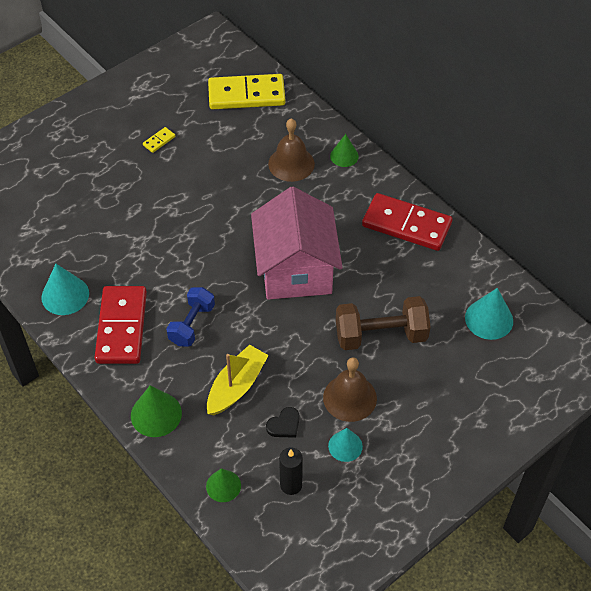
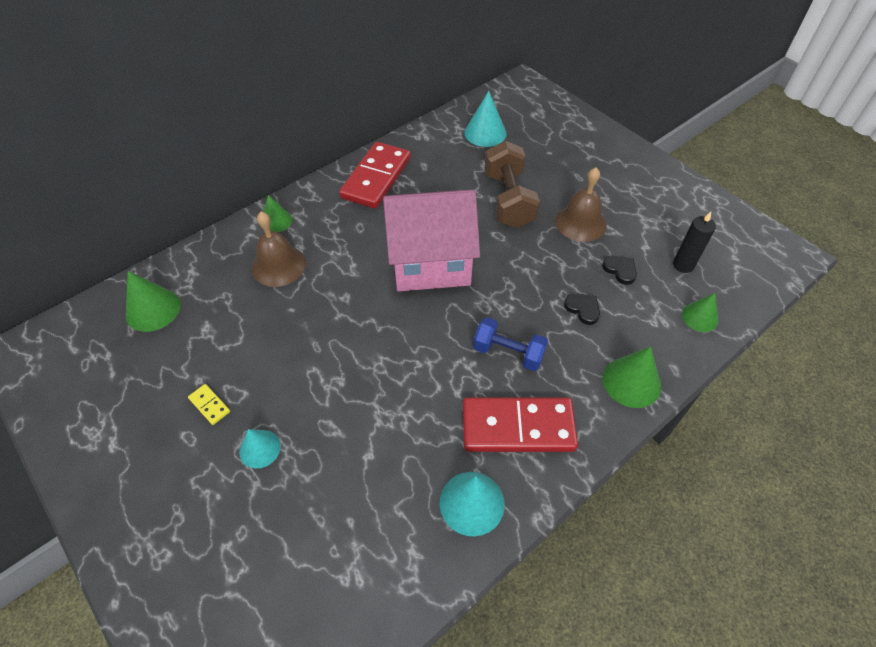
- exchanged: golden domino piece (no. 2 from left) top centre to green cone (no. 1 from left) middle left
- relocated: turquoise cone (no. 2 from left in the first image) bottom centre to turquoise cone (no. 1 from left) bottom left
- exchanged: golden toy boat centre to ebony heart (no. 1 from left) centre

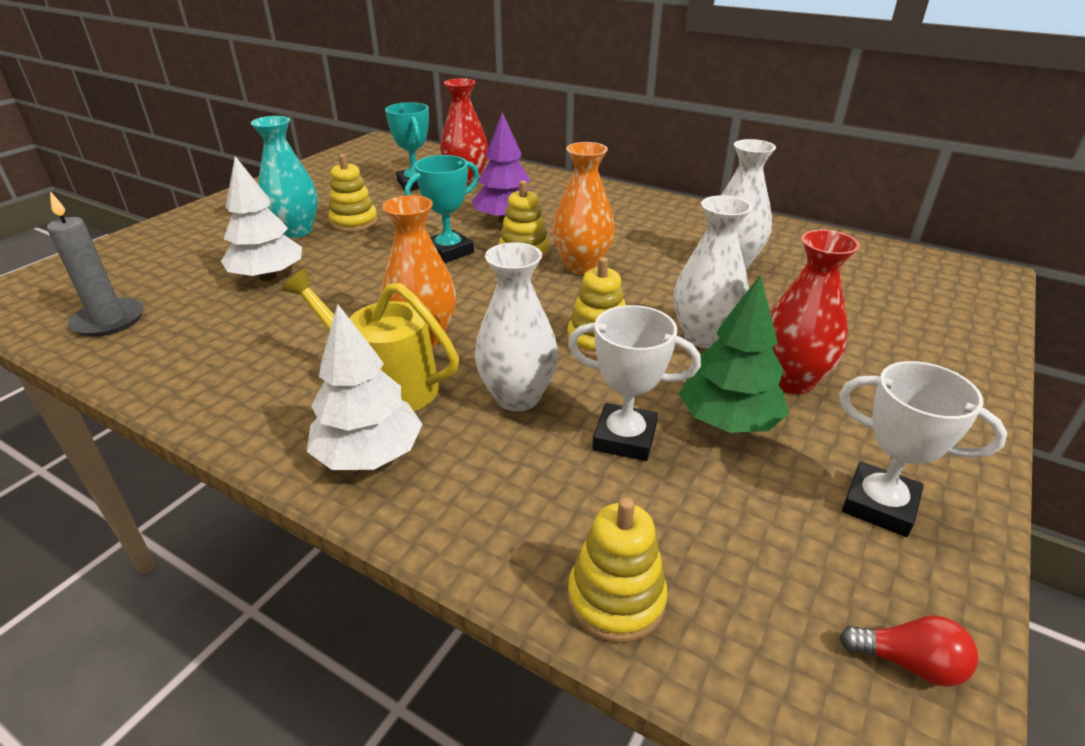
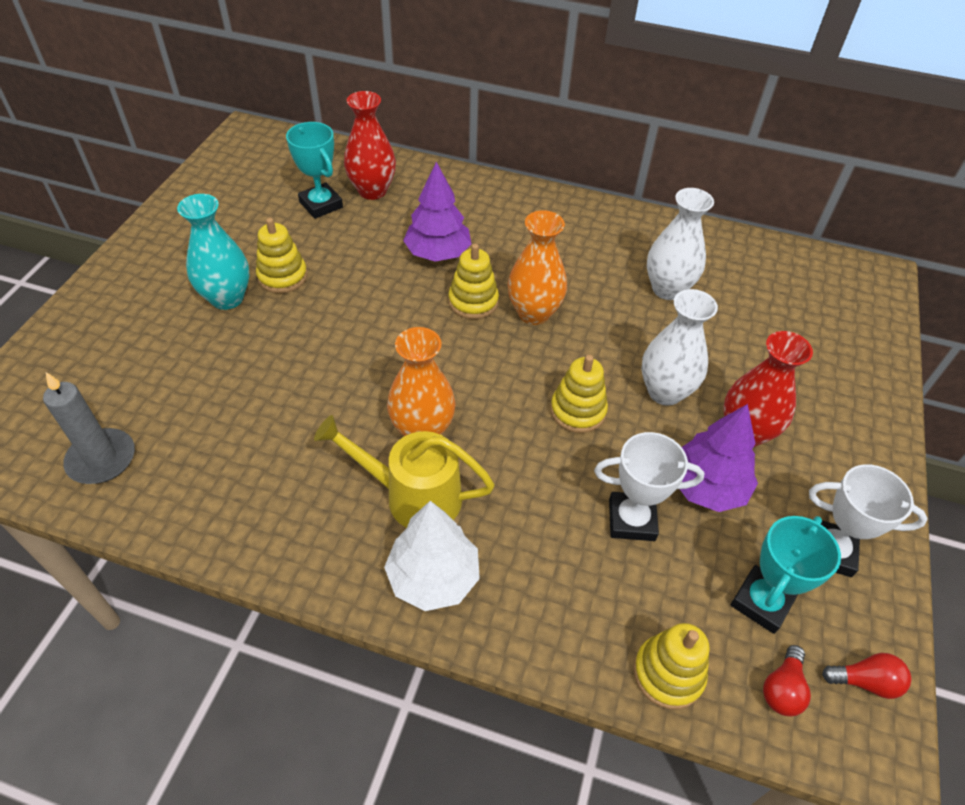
- colour: green fir tree middle right to violet fir tree (no. 2 from left) middle right
- relocated: turquoise trophy (no. 2 from left) top centre to bottom right
- appeared: scarlet light bulb (no. 1 from left) bottom right
- missing: white fir tree (no. 1 from left) top left
- missing: white flower vase (no. 1 from left) centre

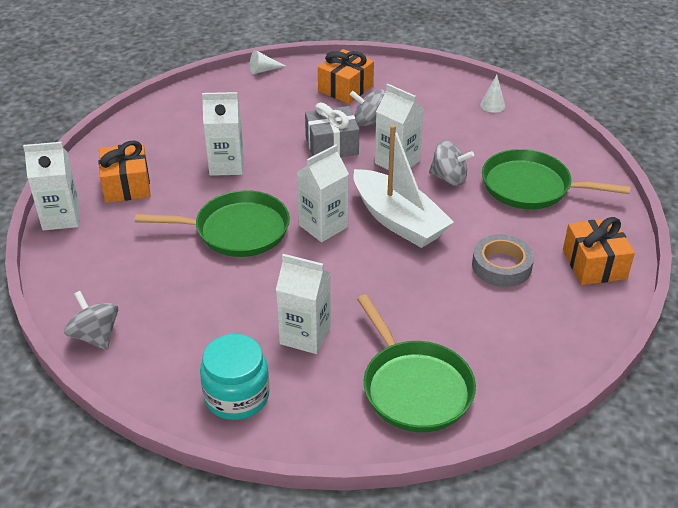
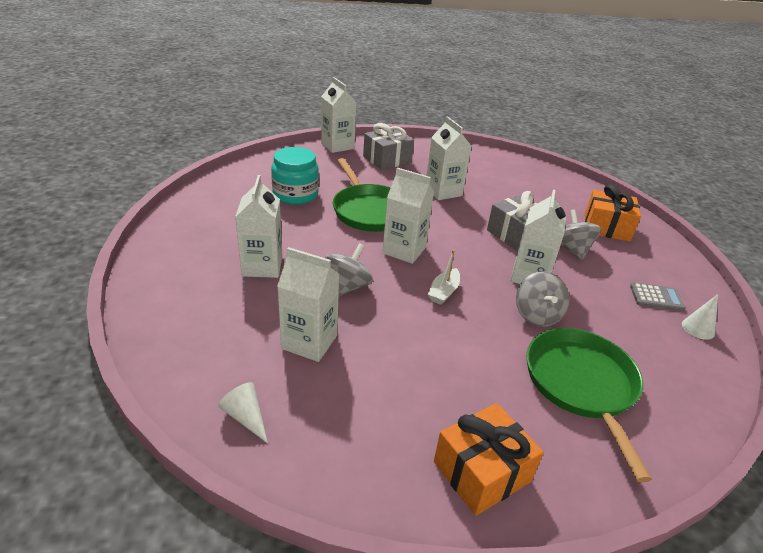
- relocated: white cone (no. 1 from left) top centre to bottom left
- relocated: turquoise preserve jar bottom centre to top centre
- appeared: white carton (no. 2 from left) centre
- relocated: ash-grey spinning top (no. 1 from left) middle left to centre
- colour: orange-coloured gift (no. 1 from left) middle left to ash-grey gift (no. 1 from left) top centre
- size: white toy boat centre = centre x0.43
- appeared: ash-grey adding machine middle right
- missing: green pan (no. 2 from left) bottom centre
- missing: ash-grey tape middle right

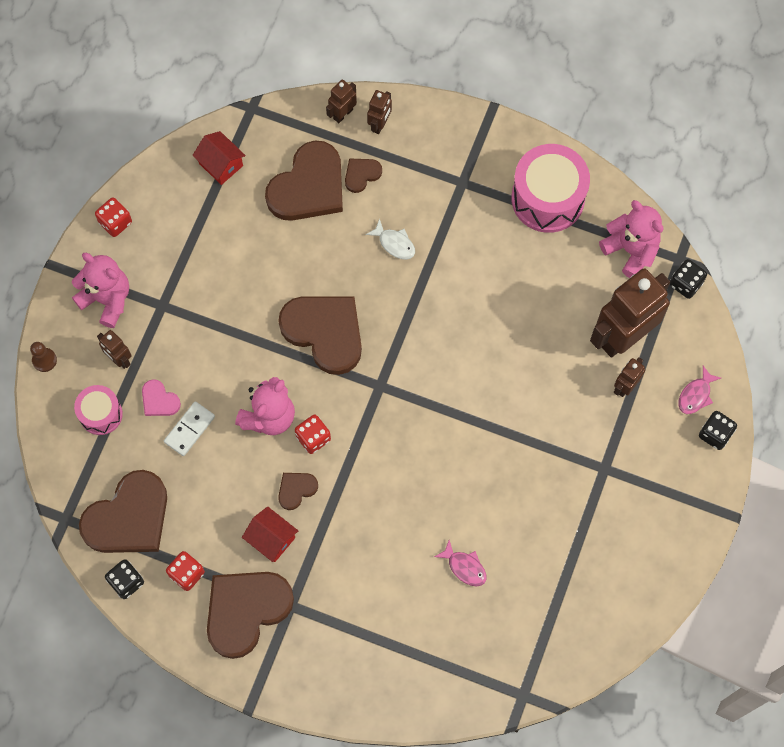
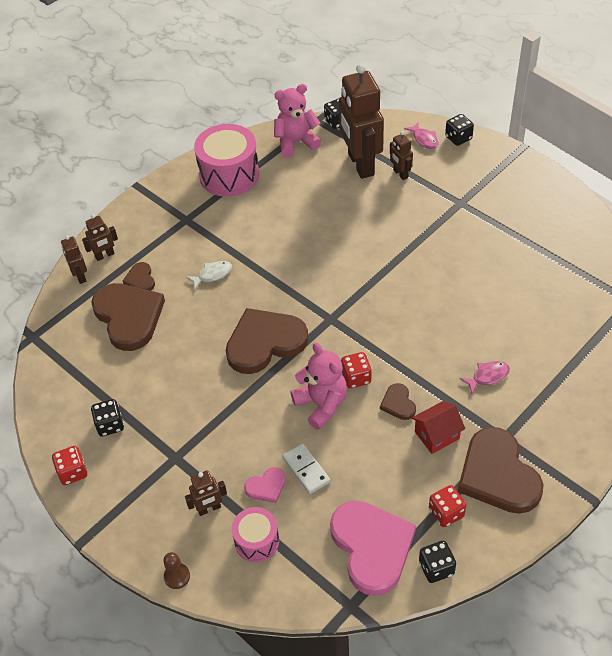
- spun: brown robot figure (no. 3 from left in the first image) top centre = middle left 105 degrees clockwise
- appeared: ebony die (no. 1 from left) middle left
- colour: brown heart (no. 1 from left) bottom left to rosy heart (no. 2 from left) bottom centre
- relocated: rosy toy fish (no. 1 from left in the first image) bottom centre to rosy toy fish (no. 2 from left) middle right
- missing: rosy teddy bear (no. 1 from left) middle left
- missing: scarlet cottage (no. 1 from left) top left

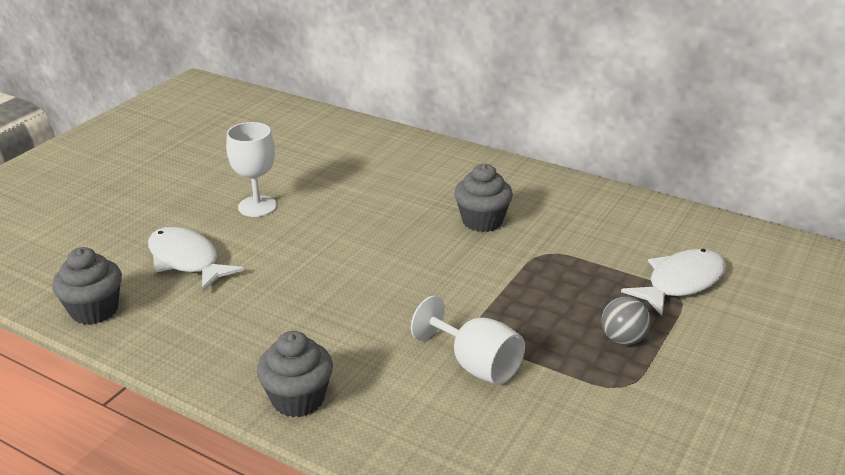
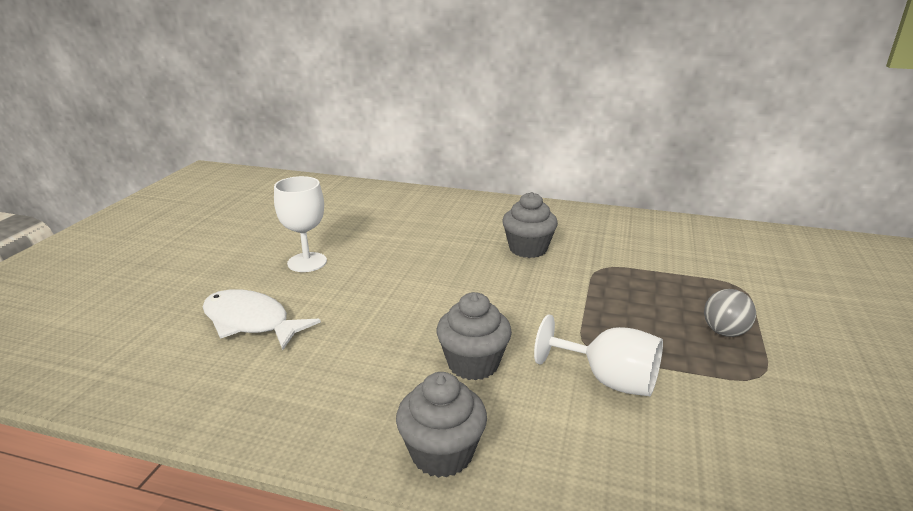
- relocated: ash-grey cupcake (no. 1 from left in the first image) middle left to ash-grey cupcake (no. 2 from left) centre
- missing: white toy fish (no. 2 from left) middle right

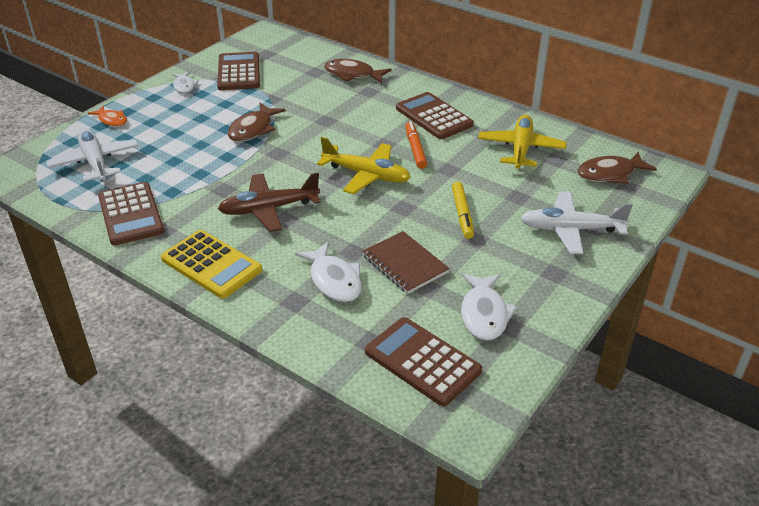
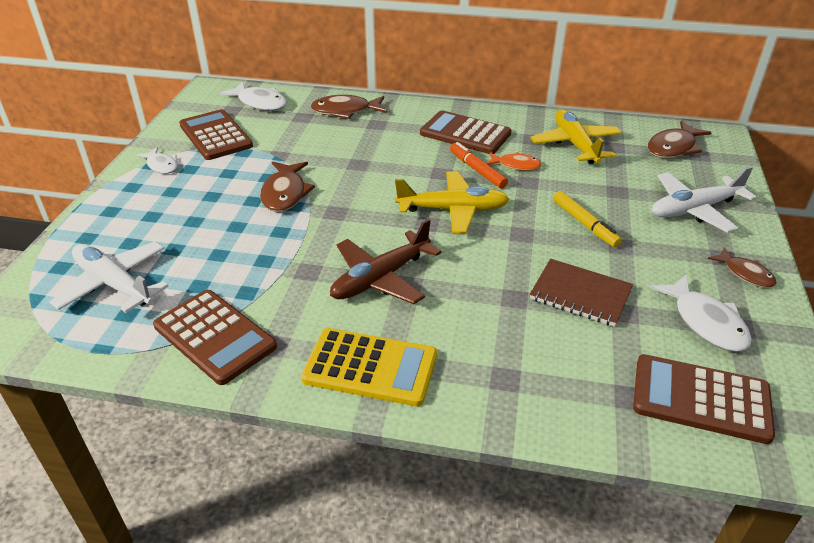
- relocated: white toy fish (no. 2 from left) centre to top left
- relocated: orange-coloured toy fish top left to top centre
- appeared: brown toy fish (no. 4 from left) middle right

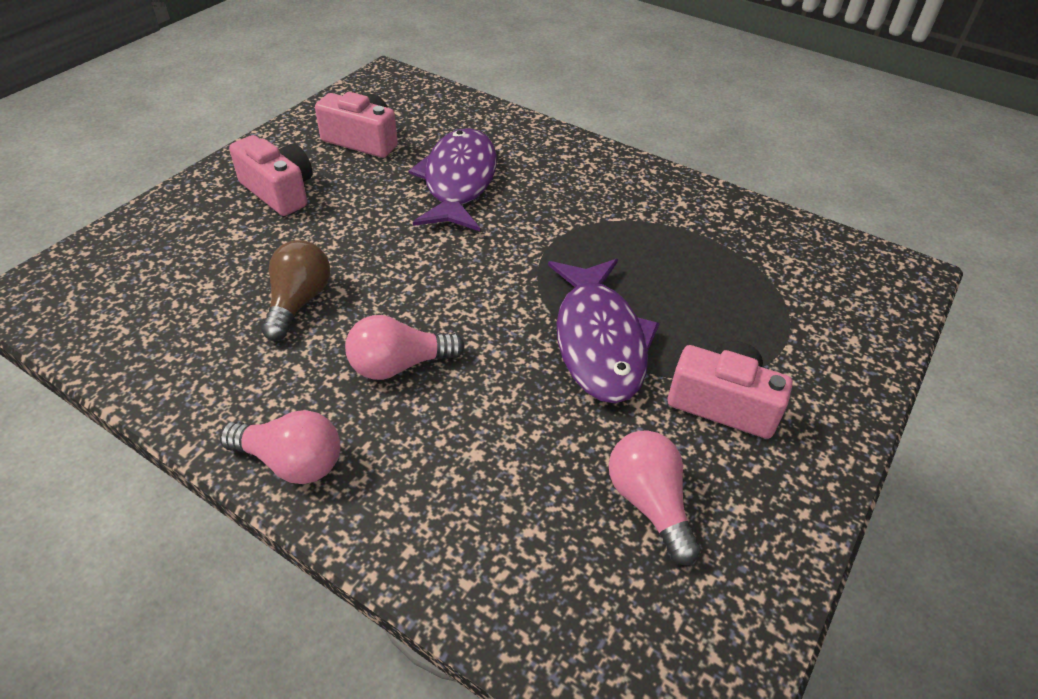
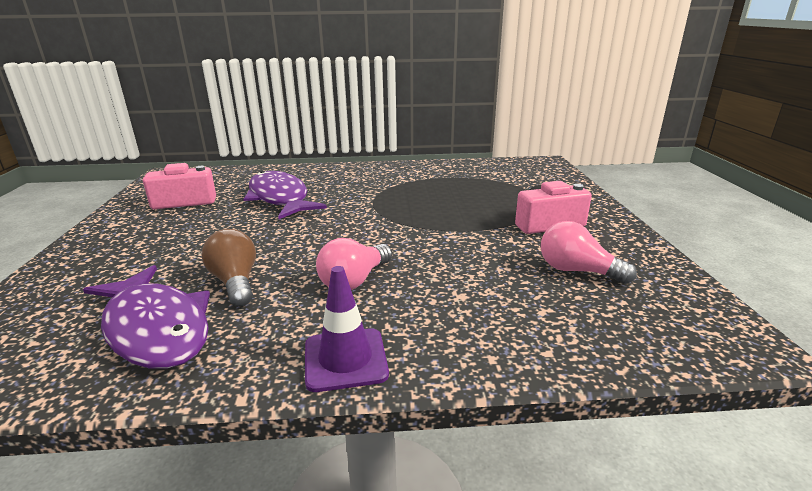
- relocated: violet toy fish (no. 2 from left in the first image) centre to violet toy fish (no. 1 from left) middle left
- exchanged: rosy light bulb (no. 1 from left) middle left to violet road cone bottom centre
- missing: rosy photo camera (no. 1 from left) top left

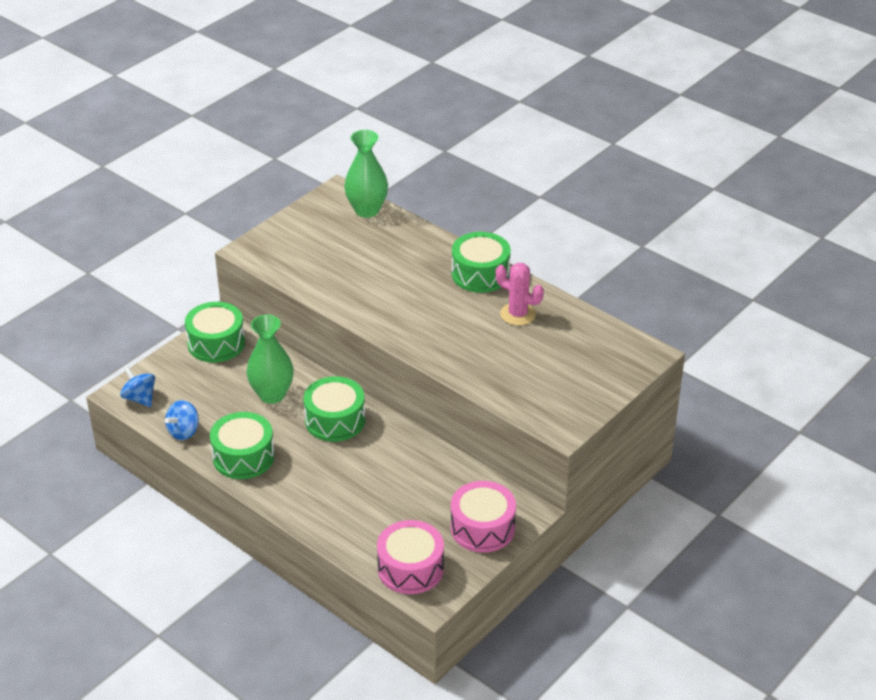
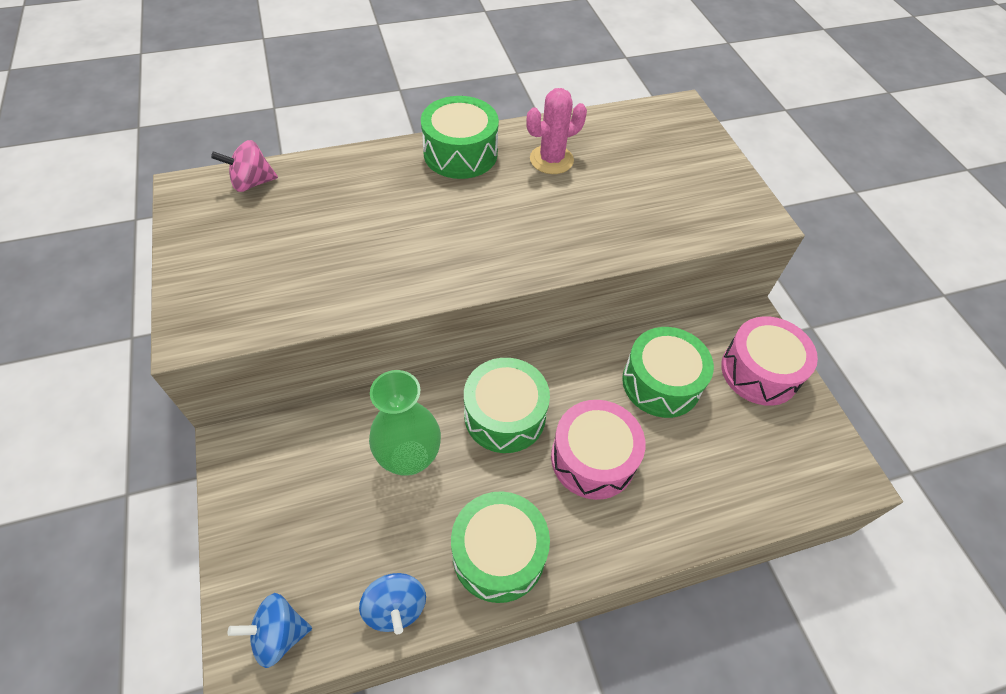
- exchanged: green flower vase (no. 2 from left) top centre to rosy spinning top top left
- relocated: rosy drum (no. 1 from left) bottom centre to centre
- relocated: green drum (no. 1 from left in the first image) middle left to green drum (no. 4 from left) centre

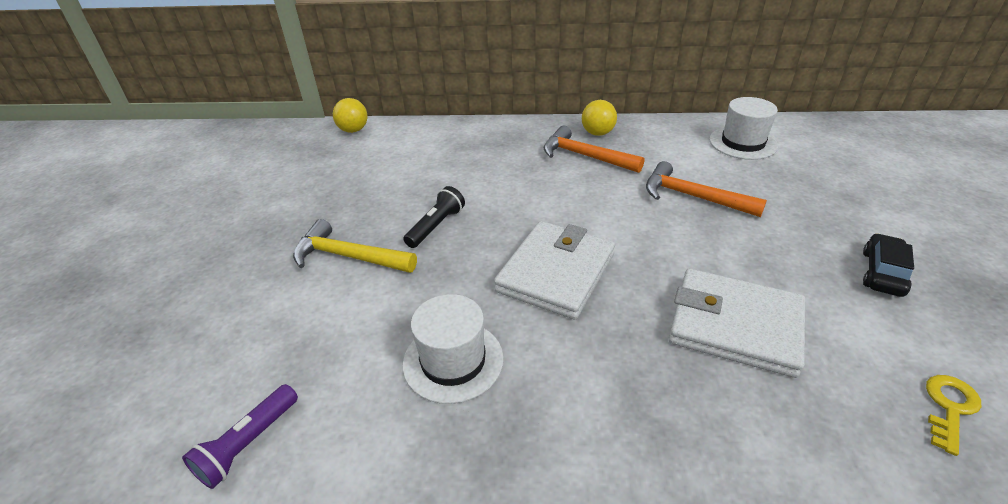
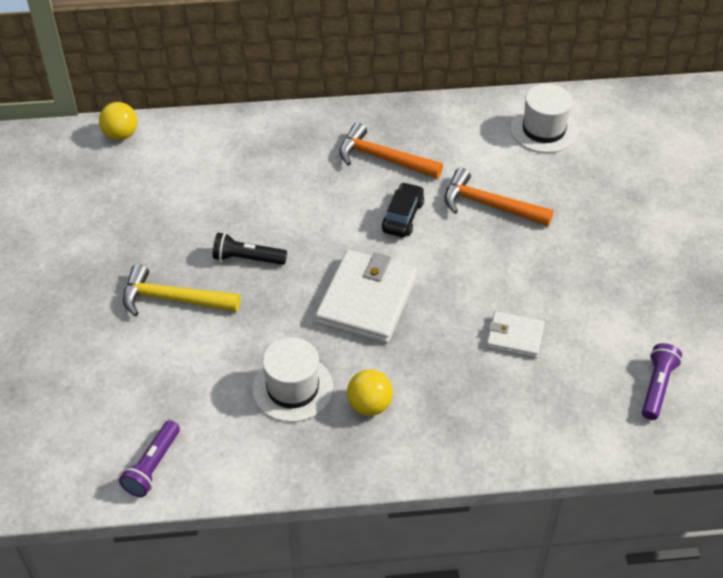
- spun: ebony pocket torch centre = centre 105 degrees counterclockwise
- relocated: golden play ball (no. 2 from left) top centre to bottom centre
- relocated: ebony toy car middle right to centre
- size: white billfold (no. 2 from left) middle right = middle right x0.54
- exchanged: golden door key bottom right to violet pocket torch (no. 2 from left) middle right

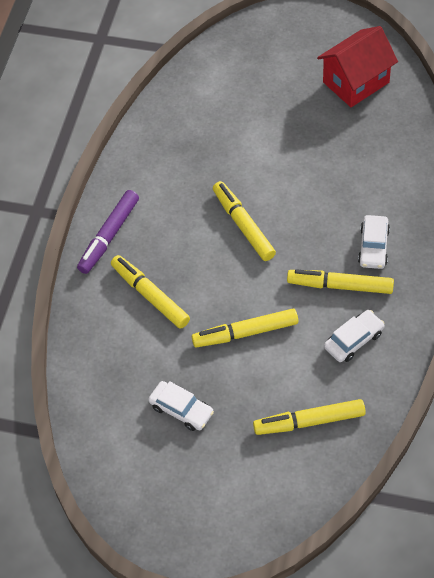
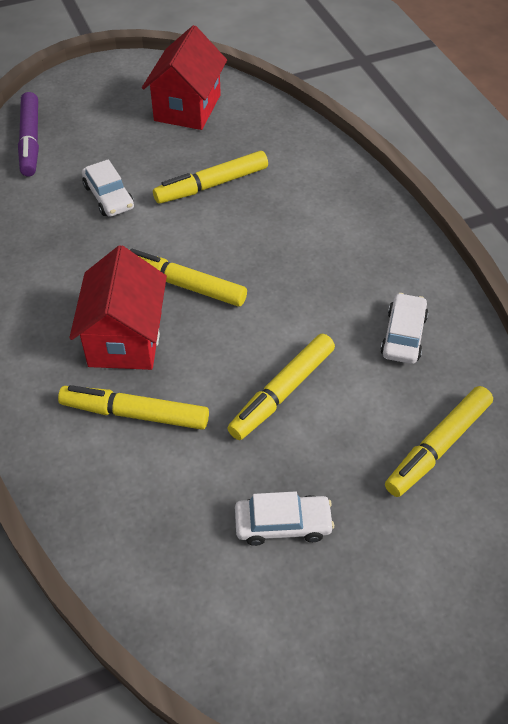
- relocated: violet marker middle left to top left
- appeared: scarlet cottage (no. 1 from left) middle left
- relocated: white toy car (no. 3 from left in the first image) middle right to white toy car (no. 1 from left) top left
- relocated: golden marker (no. 5 from left in the first image) middle right to golden marker (no. 3 from left) top centre

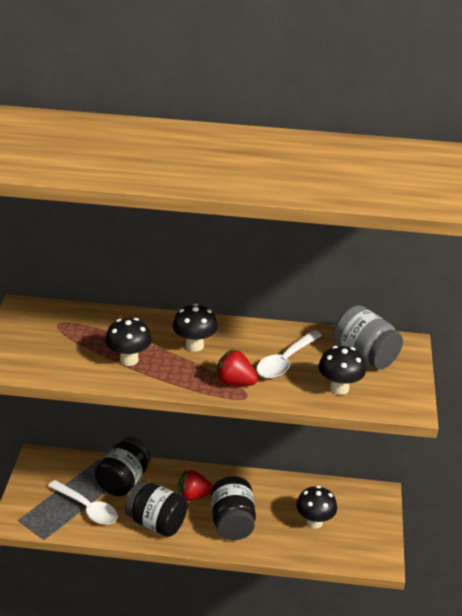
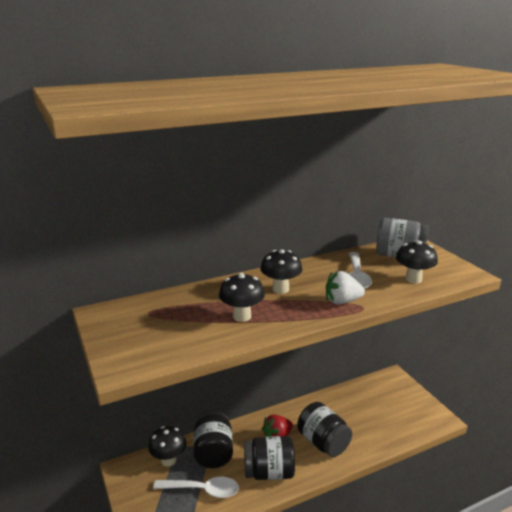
- relocated: ebony mushroom (no. 3 from left in the first image) bottom right to ebony mushroom (no. 1 from left) bottom left
- colour: scarlet toy strawberry (no. 2 from left) centre to white toy strawberry middle right

